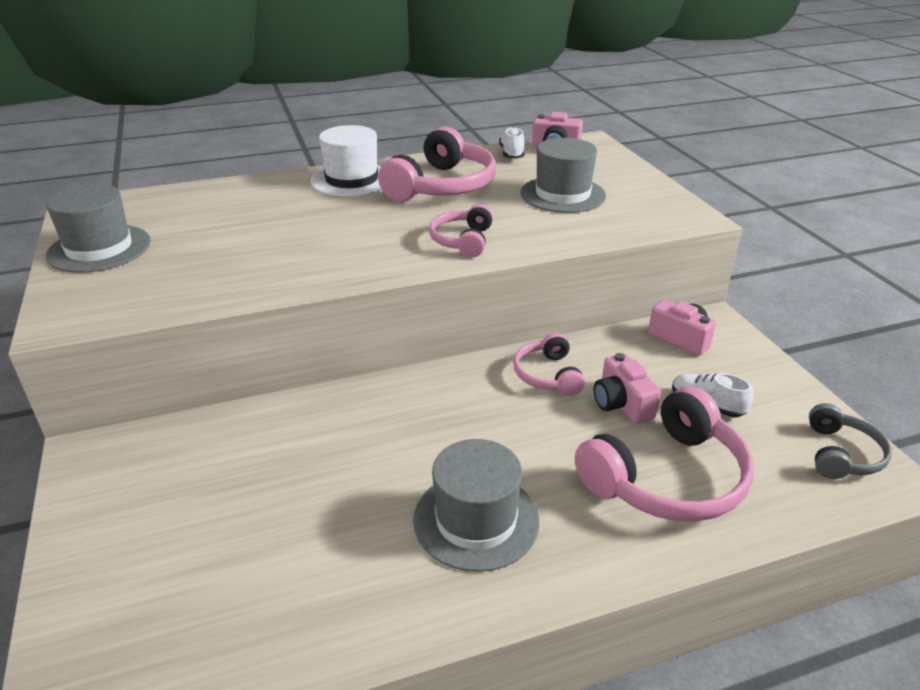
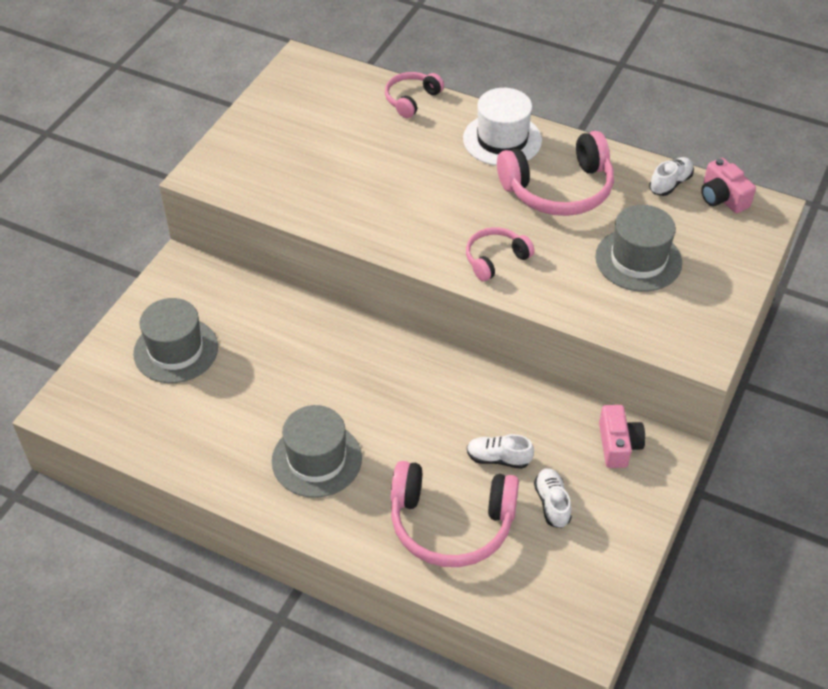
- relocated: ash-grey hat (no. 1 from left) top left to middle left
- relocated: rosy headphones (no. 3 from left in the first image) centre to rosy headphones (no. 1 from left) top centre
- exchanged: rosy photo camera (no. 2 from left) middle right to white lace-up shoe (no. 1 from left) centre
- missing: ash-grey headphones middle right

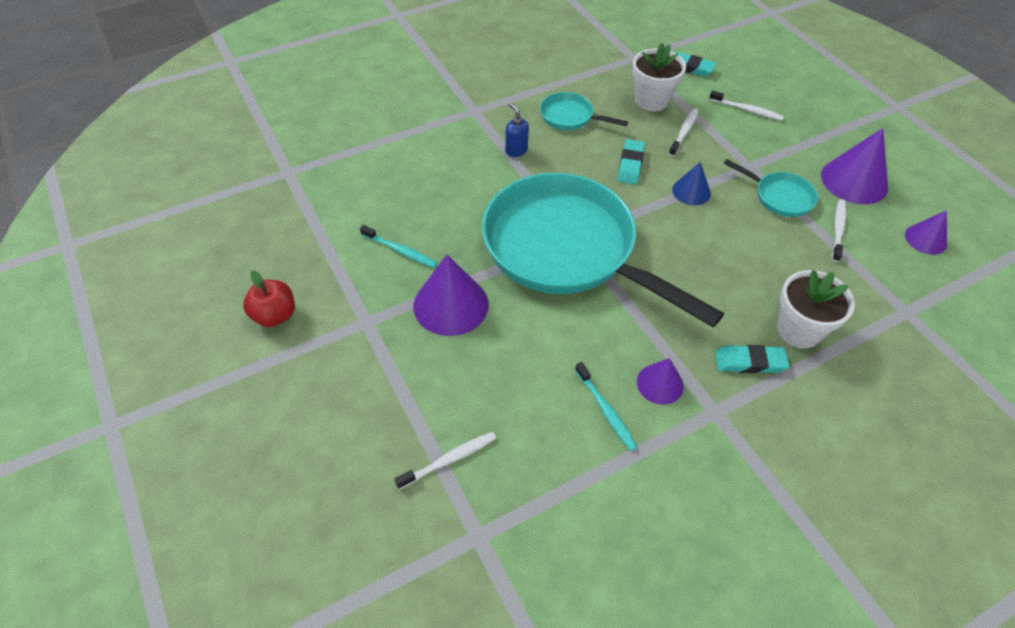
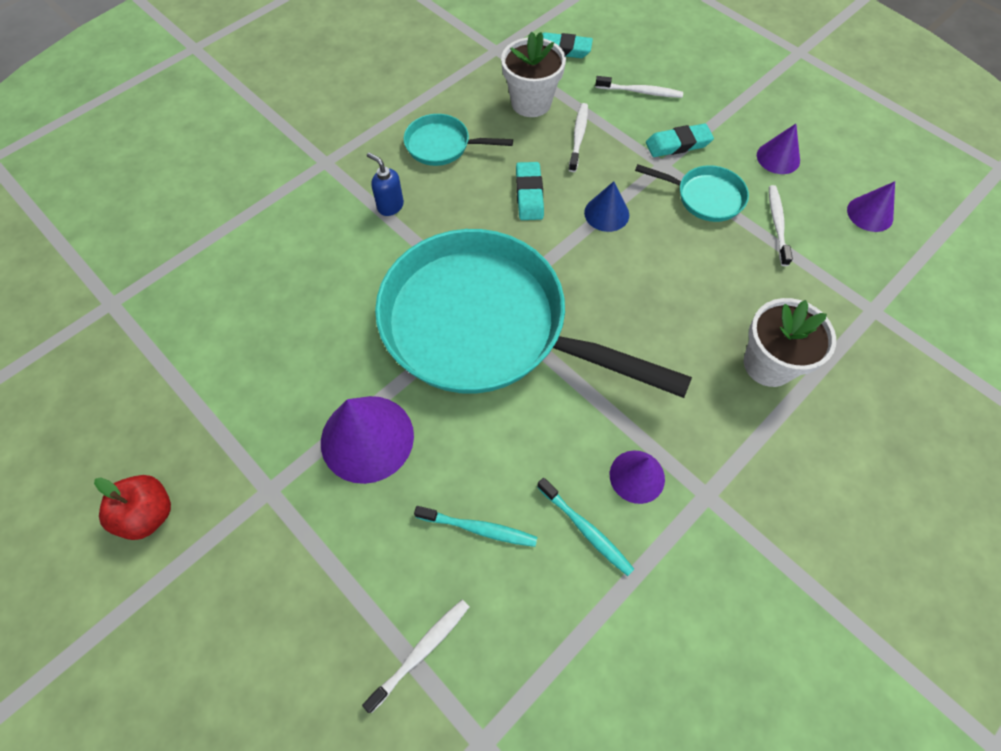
- relocated: turquoise dental brush (no. 1 from left) centre to bottom centre
- relocated: turquoise eraser (no. 3 from left) middle right to top right
- size: violet cone (no. 3 from left) top right = top right x0.58

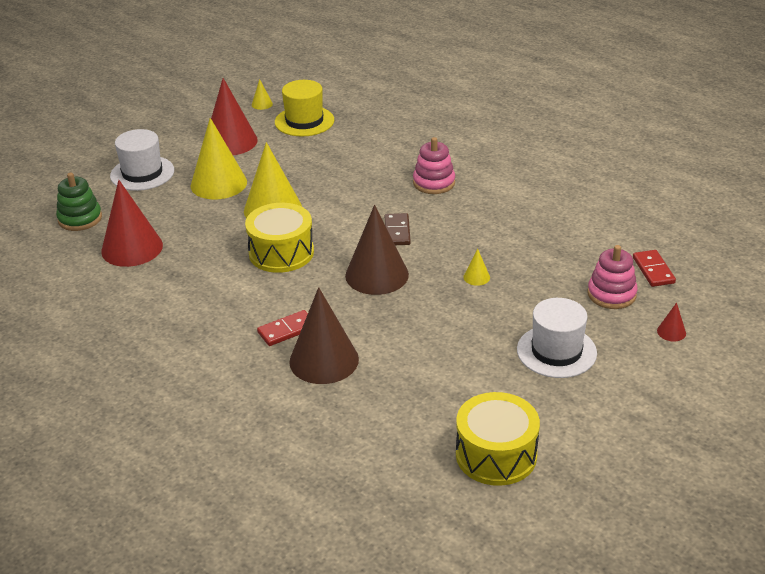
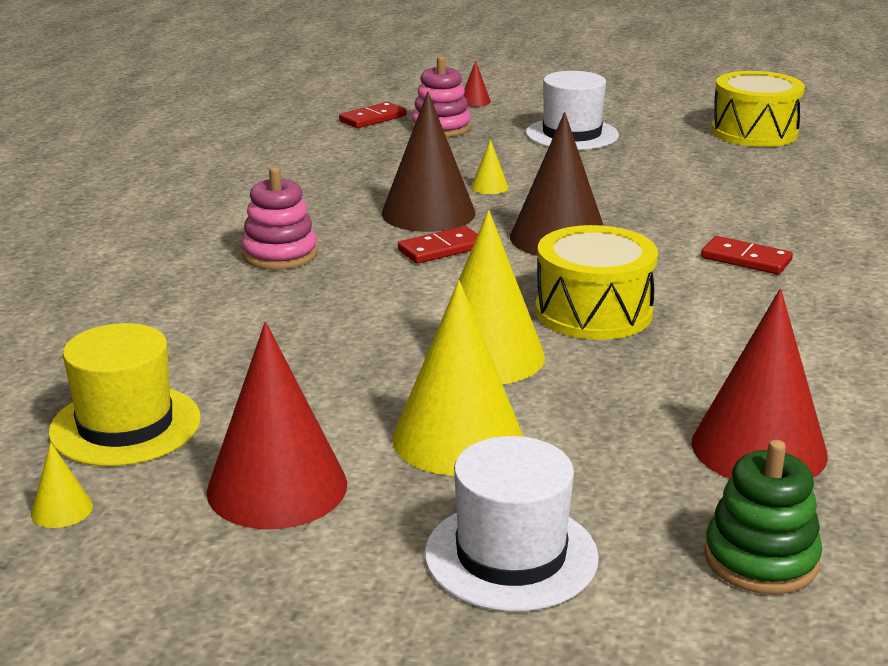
- relocated: brown cone (no. 1 from left) centre to top centre
- colour: brown domino piece centre to scarlet domino piece (no. 2 from left) centre

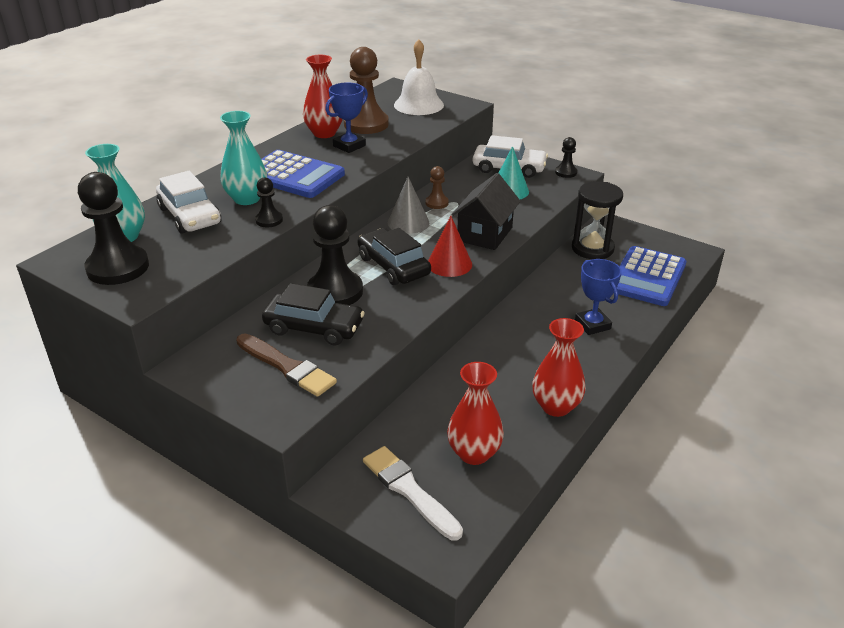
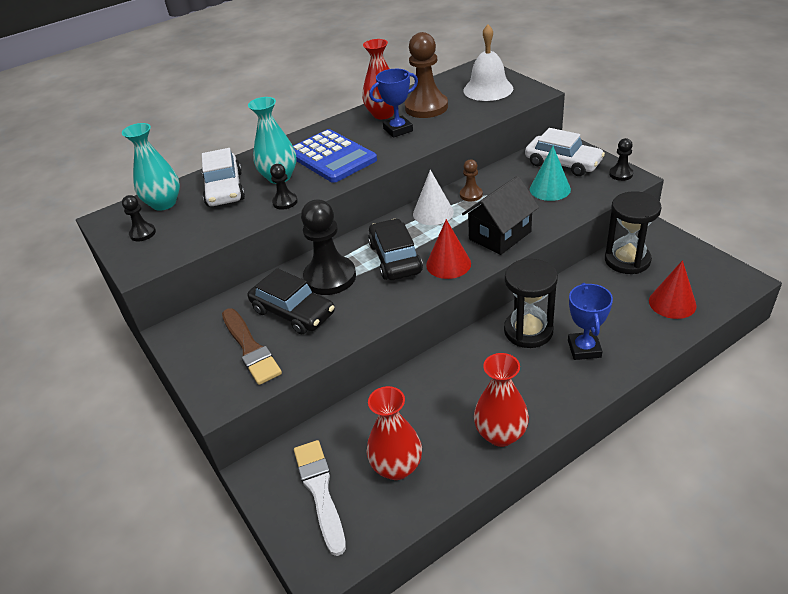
- size: ebony chess pawn (no. 1 from left) middle left = middle left x0.49
- colour: ash-grey cone top centre to white cone top centre
- appeared: ebony sandglass (no. 1 from left) middle right
- exchanged: cobalt adding machine (no. 2 from left) middle right to scarlet cone (no. 2 from left) middle right

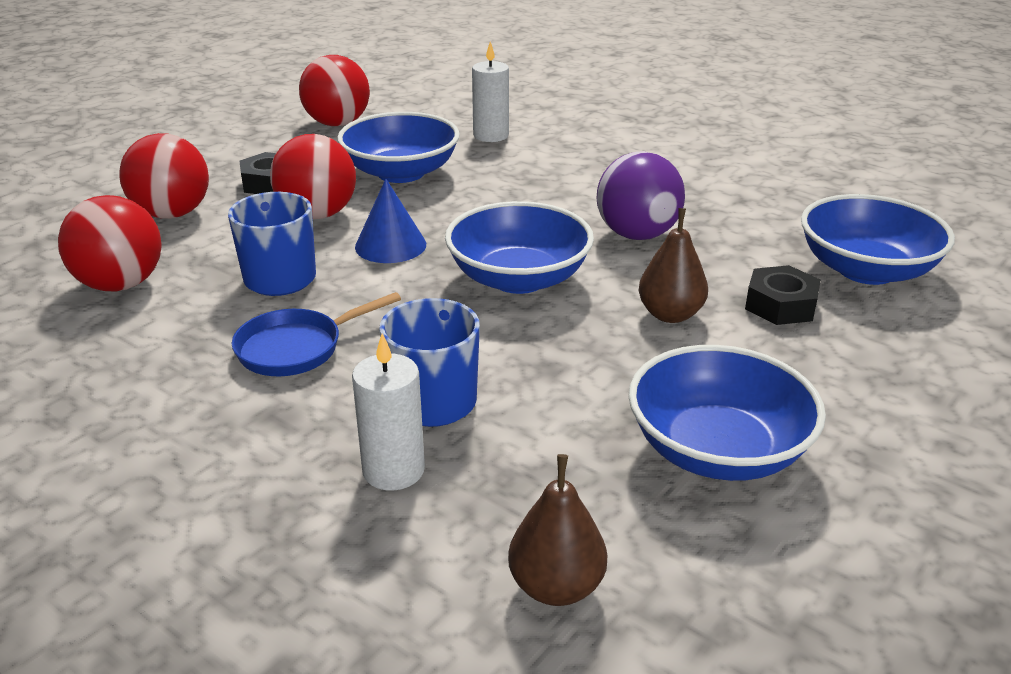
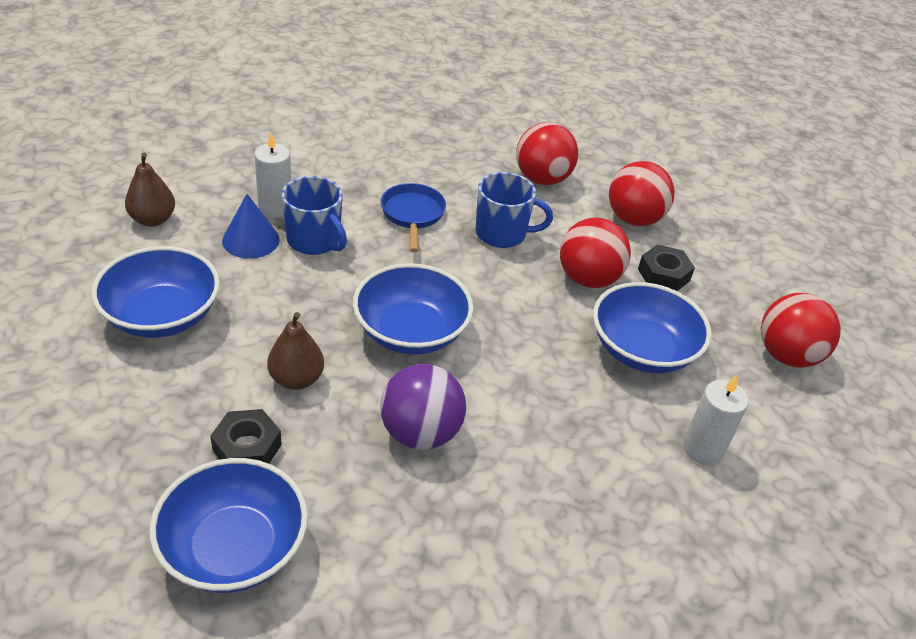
- relocated: cobalt cone top centre to middle left

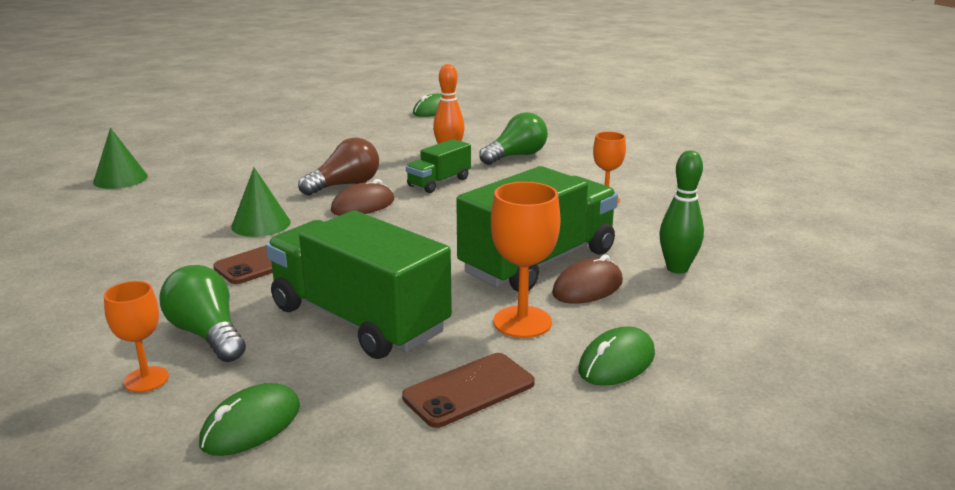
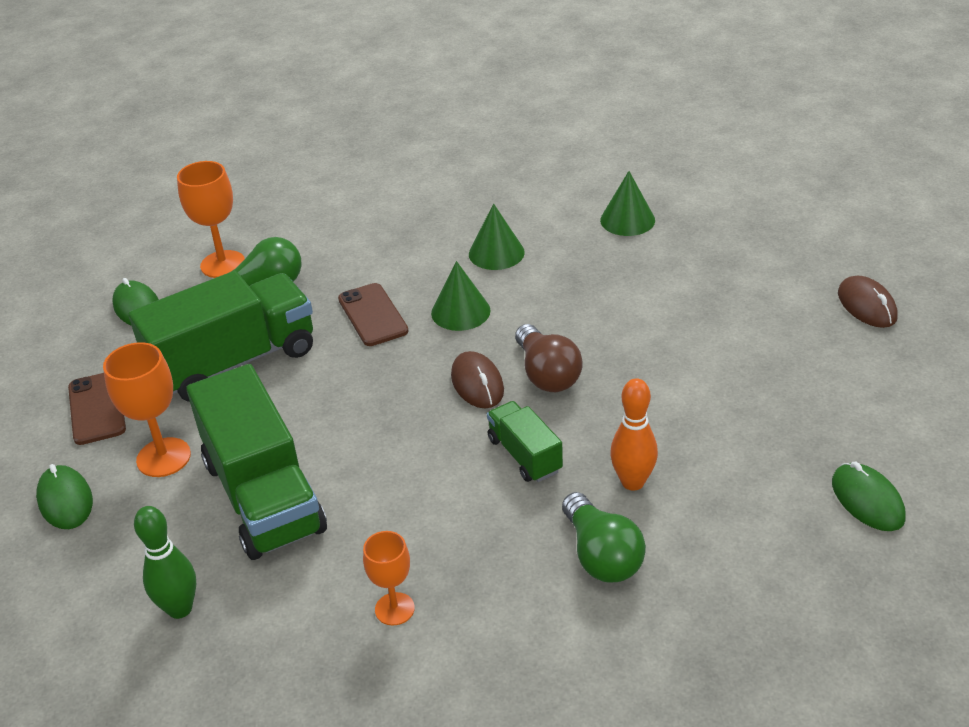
- size: orange-coloured wine glass (no. 1 from left in the first image) bottom left = top left x1.55
- appeared: green cone (no. 2 from left) top centre
- relocated: brown mouse (no. 2 from left) centre to middle right

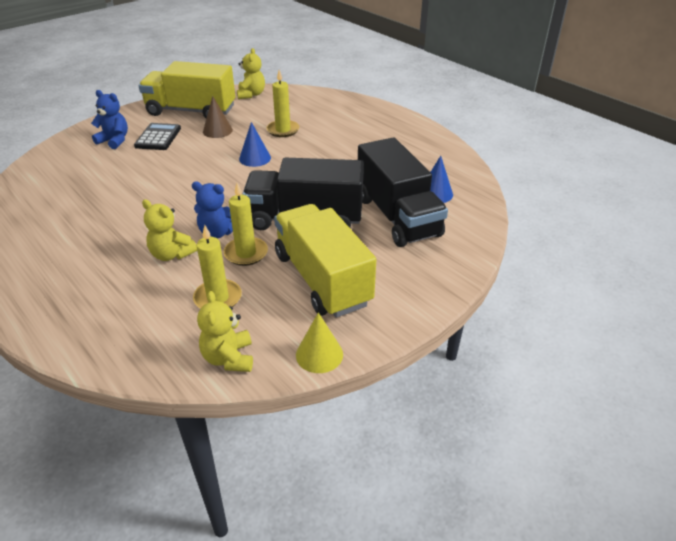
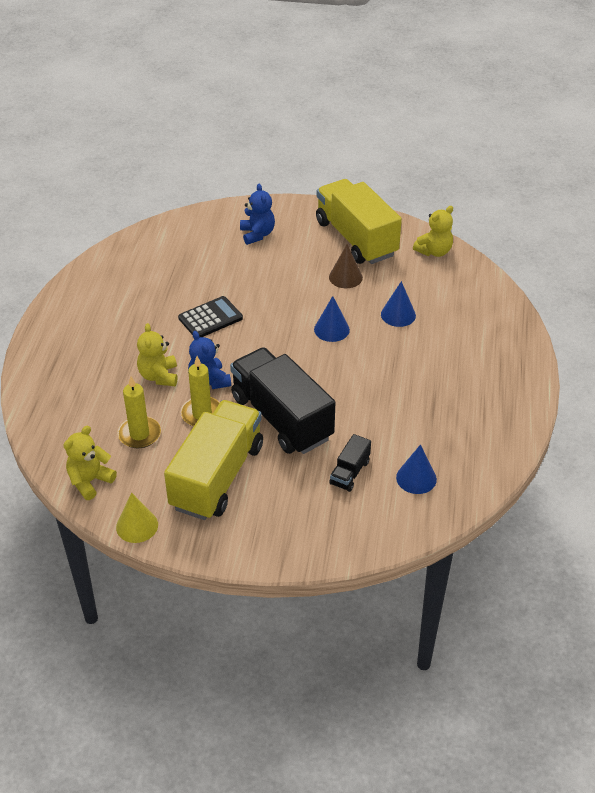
- relocated: ebony adding machine top left to centre
- size: ebony toy truck (no. 2 from left) centre = centre x0.44
- exchanged: golden candle (no. 3 from left) top centre to cobalt cone (no. 2 from left) middle right

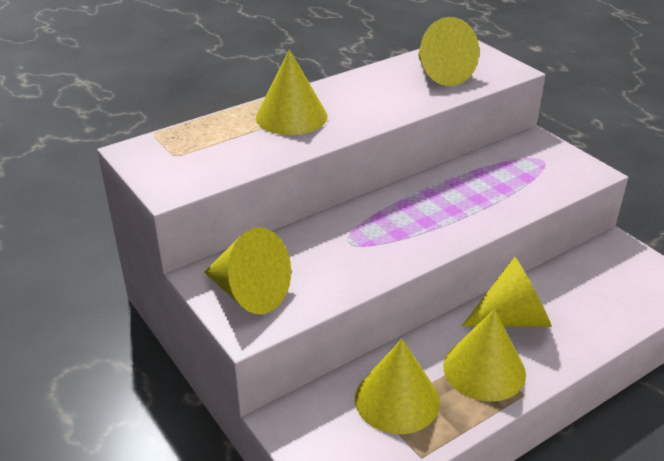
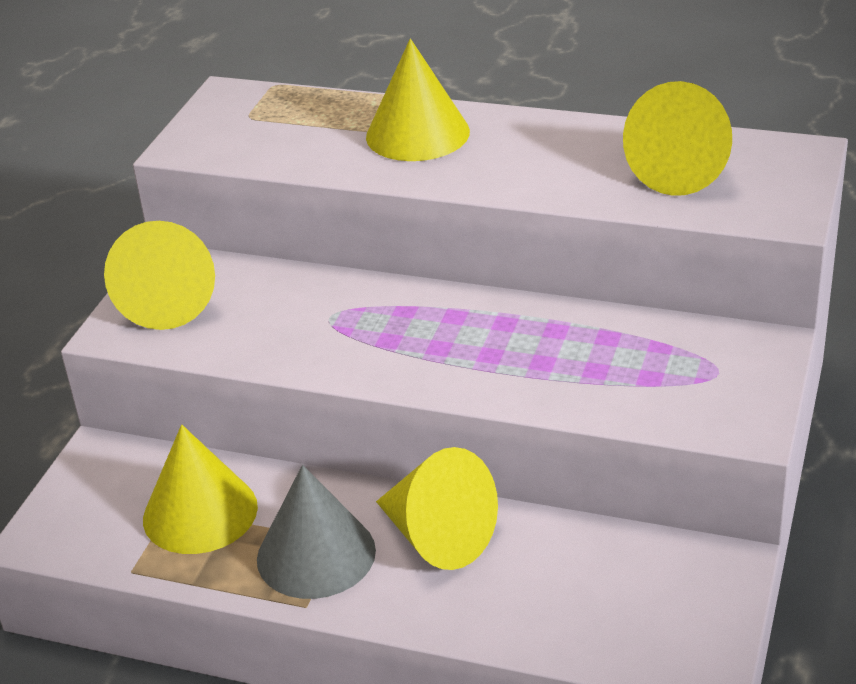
- colour: golden cone (no. 5 from left) bottom right to ash-grey cone bottom centre

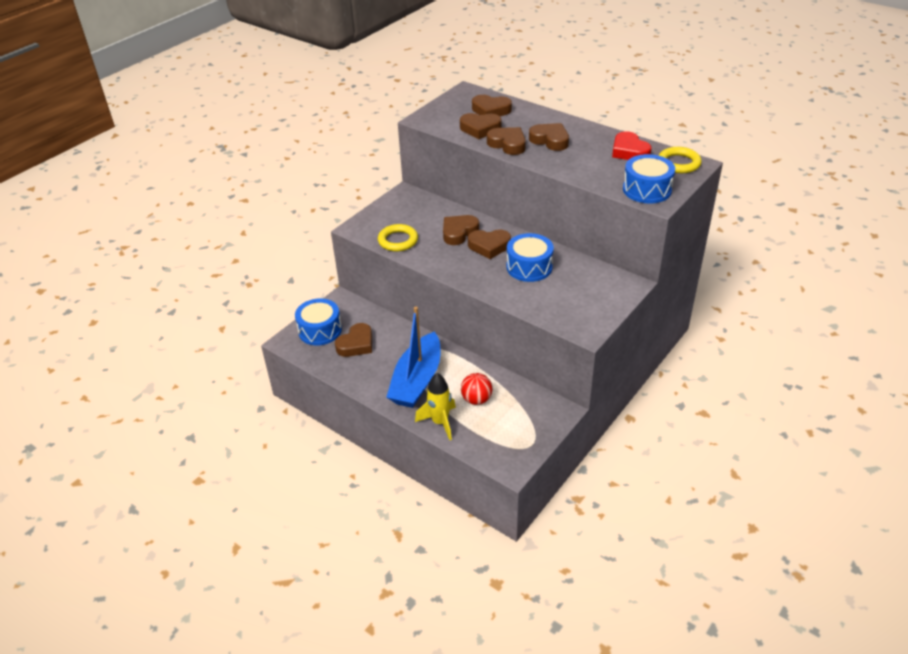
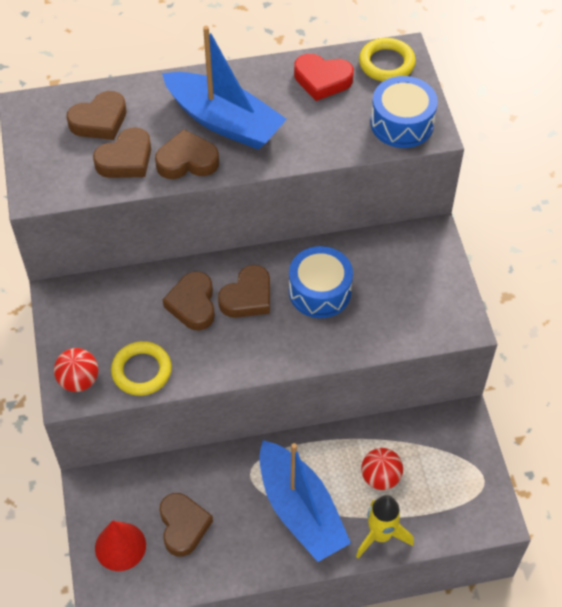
- appeared: scarlet play ball (no. 1 from left) middle left
- exchanged: cobalt drum (no. 1 from left) centre to scarlet cone bottom left
- exchanged: brown heart (no. 7 from left) top centre to cobalt toy boat (no. 1 from left) top centre

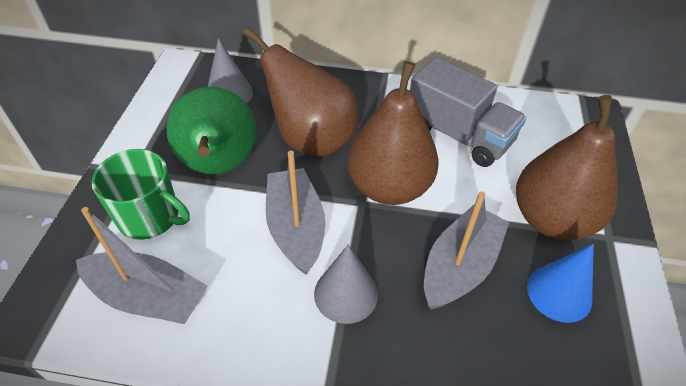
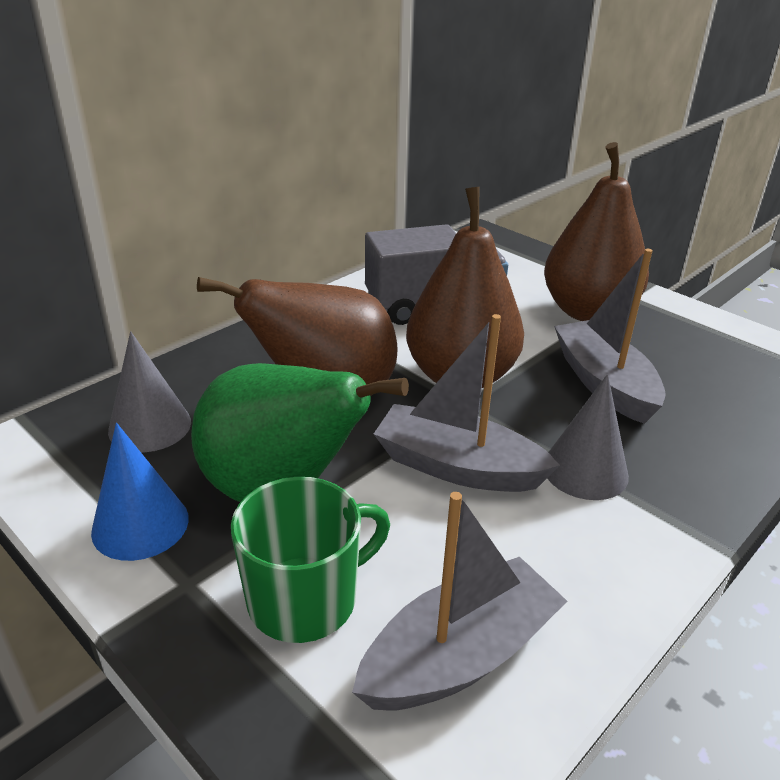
- relocated: cobalt cone bottom right to middle left

